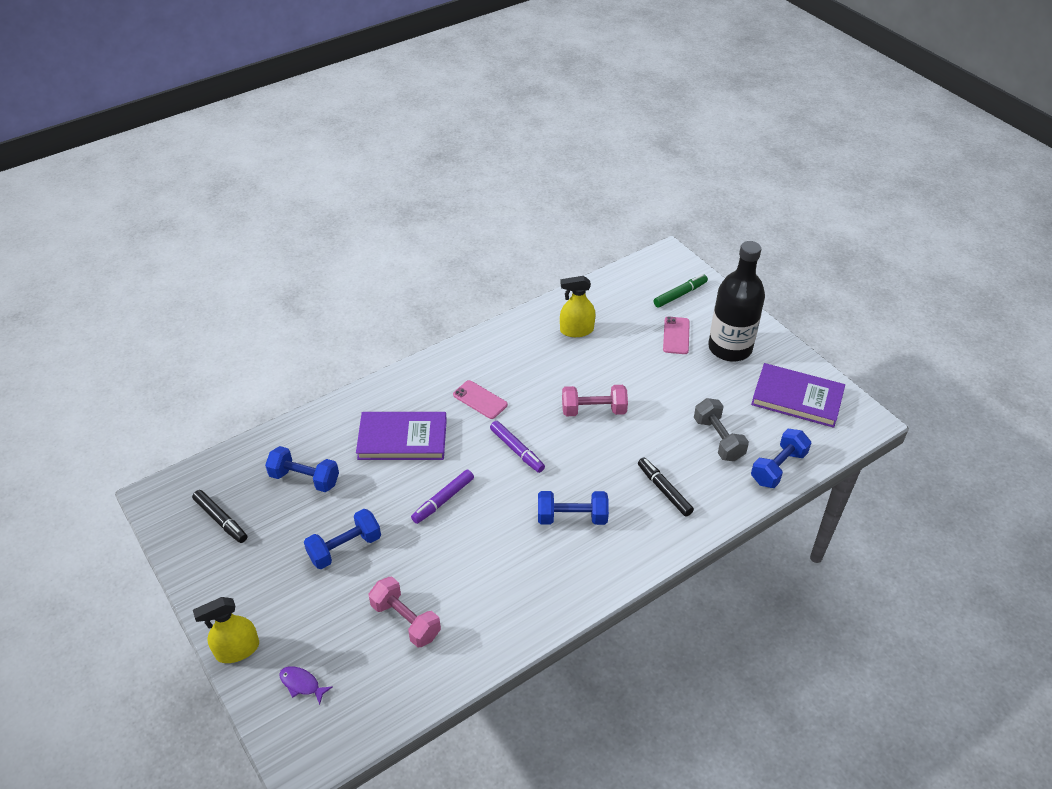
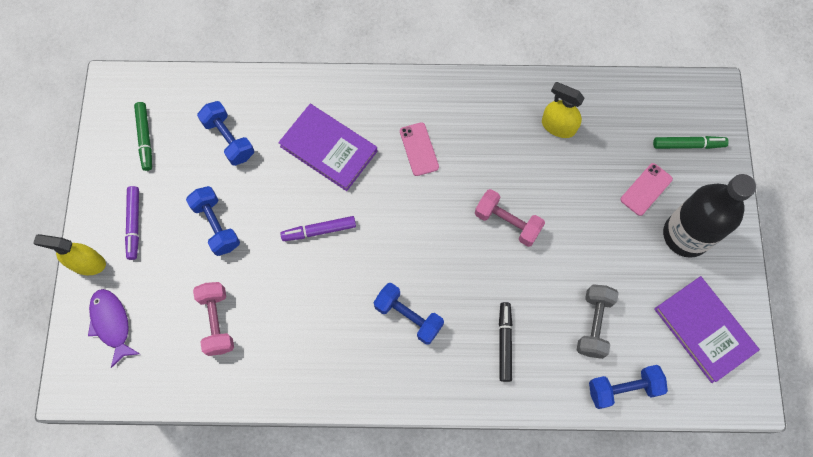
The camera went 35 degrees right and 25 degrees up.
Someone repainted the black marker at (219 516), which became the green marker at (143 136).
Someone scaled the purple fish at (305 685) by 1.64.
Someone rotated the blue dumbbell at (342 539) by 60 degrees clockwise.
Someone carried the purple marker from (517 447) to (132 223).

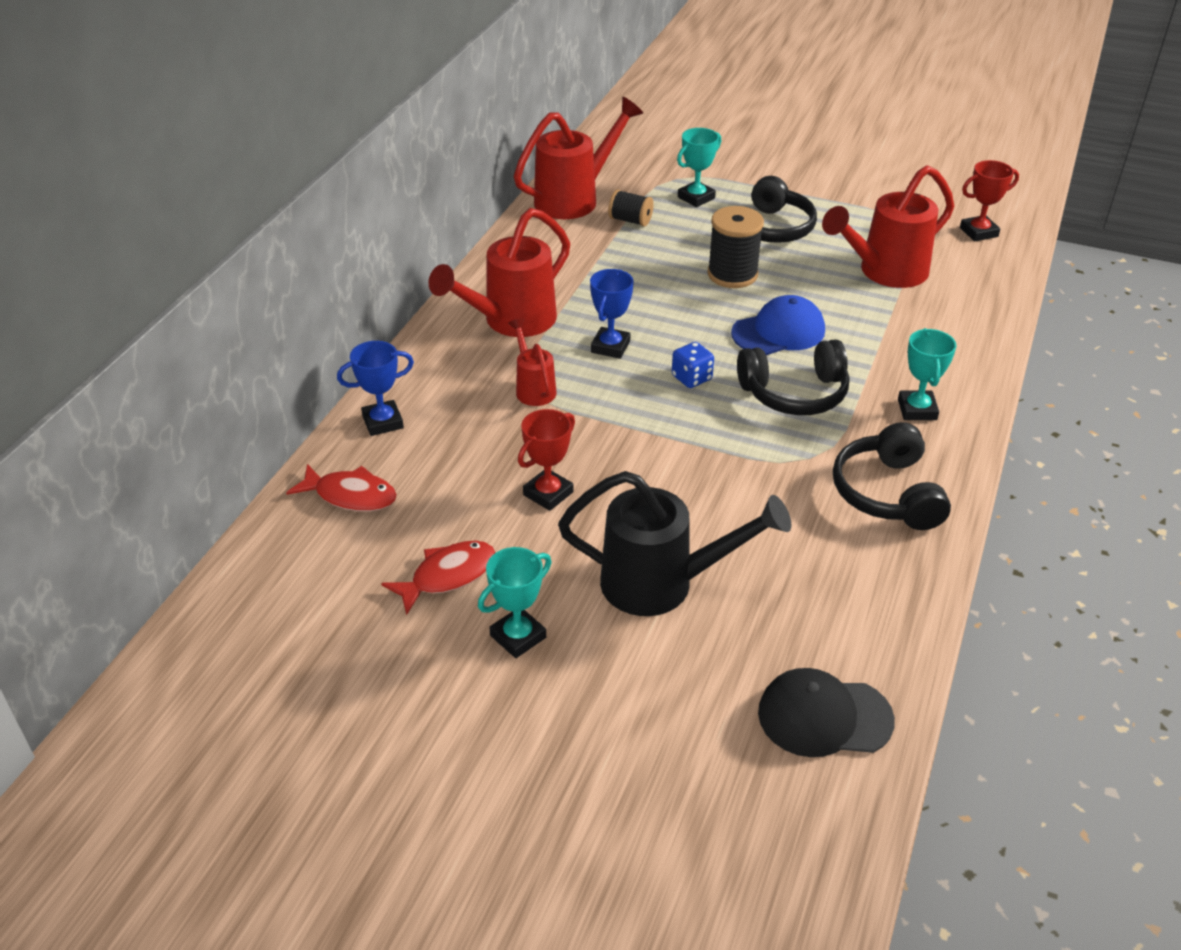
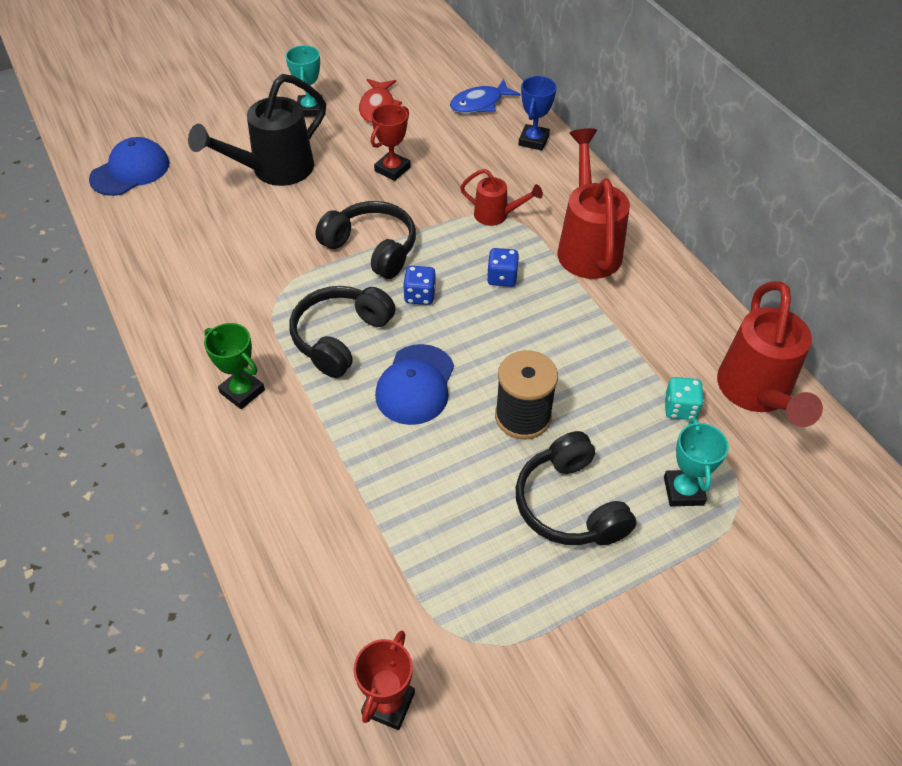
The camera went 130 degrees right and 10 degrees up.
Someone repainted the red fish at (341 488), which became the blue fish at (485 96).
Someone rotated the red trophy at (546 460) by 45 degrees clockwise.
Someone swapped the blue trophy at (612 314) for the blue dice at (503 267).
Someone swapped the black spool at (631 208) for the turquoise dice at (684 398).
Someone repainted the black cap at (826 712), which became the blue cap at (129 166).
Someone took away the red watering can at (888 226).
Someone carried the black headphones from (892 476) to (366 240).
Someone repainted the turquoise trophy at (927 374), which became the green trophy at (234 366).

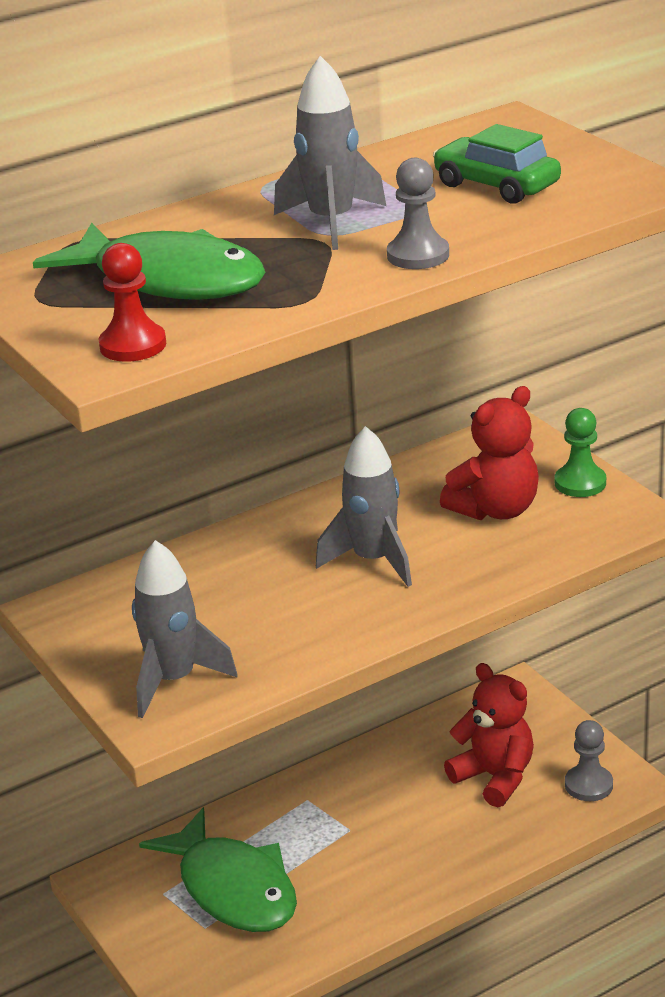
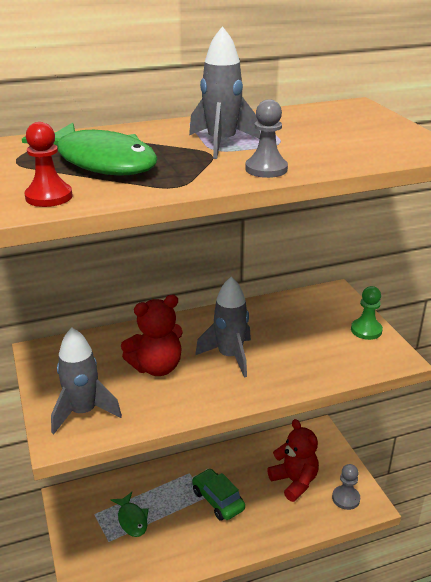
The camera went 10 degrees right and 0 degrees up.
Someone scaled the green fish at (218 869) by 0.52.
Someone carried the green car from (497 164) to (218 494).
Someone carried the red teddy bear from (489 453) to (152 335).

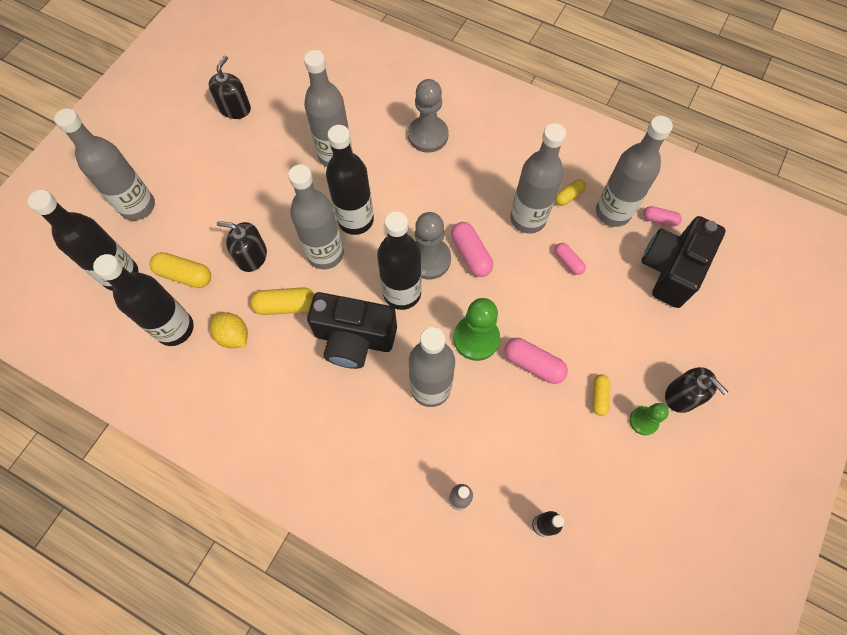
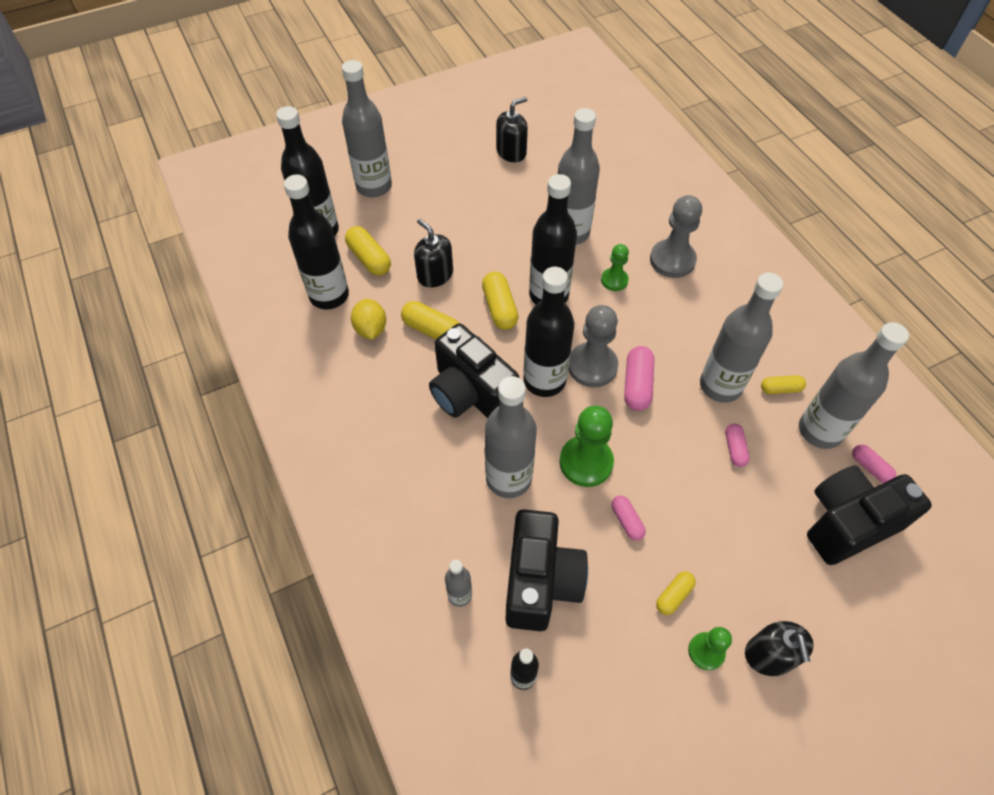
The camera went 35 degrees right and 10 degrees down.
Someone swapped the grey bottle at (316 217) for the yellow capsule at (500 301).
Someone scaled the pink capsule at (536 361) by 0.62.
Someone put down the black camera at (547 570).
Someone put down the green pawn at (615 267).

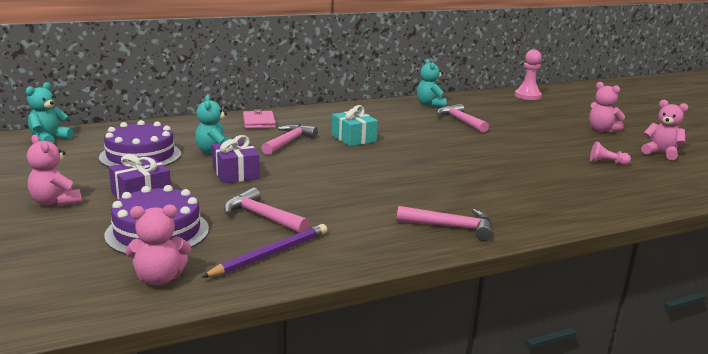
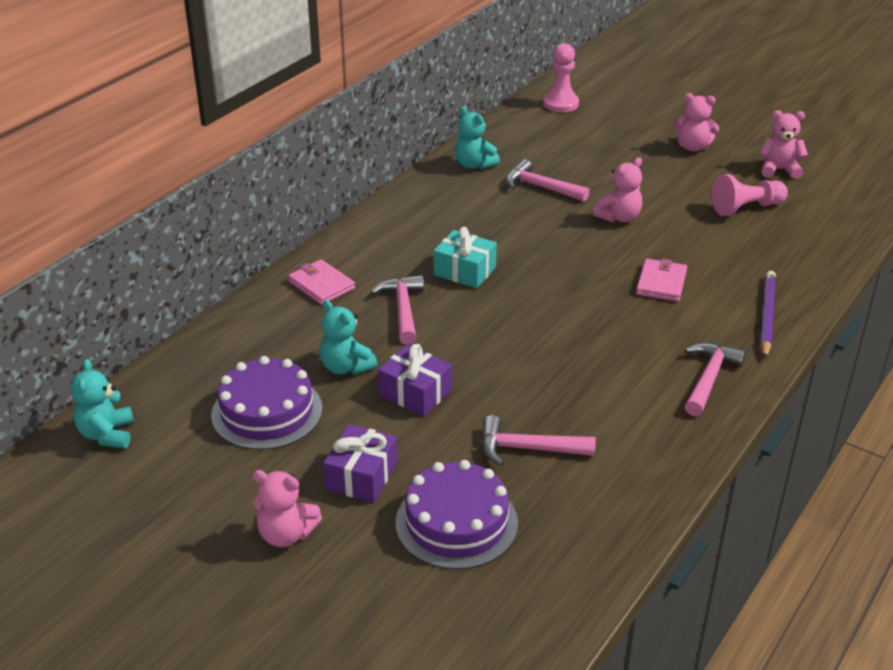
The camera went 30 degrees left and 15 degrees up.
Someone carried the pink teddy bear from (158 245) to (617 189).
Someone carried the purple pencil from (264 251) to (768 314).
Someone rotated the pink hammer at (444 223) by 45 degrees counterclockwise.
Someone scaled the pink pawn at (610 153) by 1.69.
Someone put down the pink wallet at (661 280).

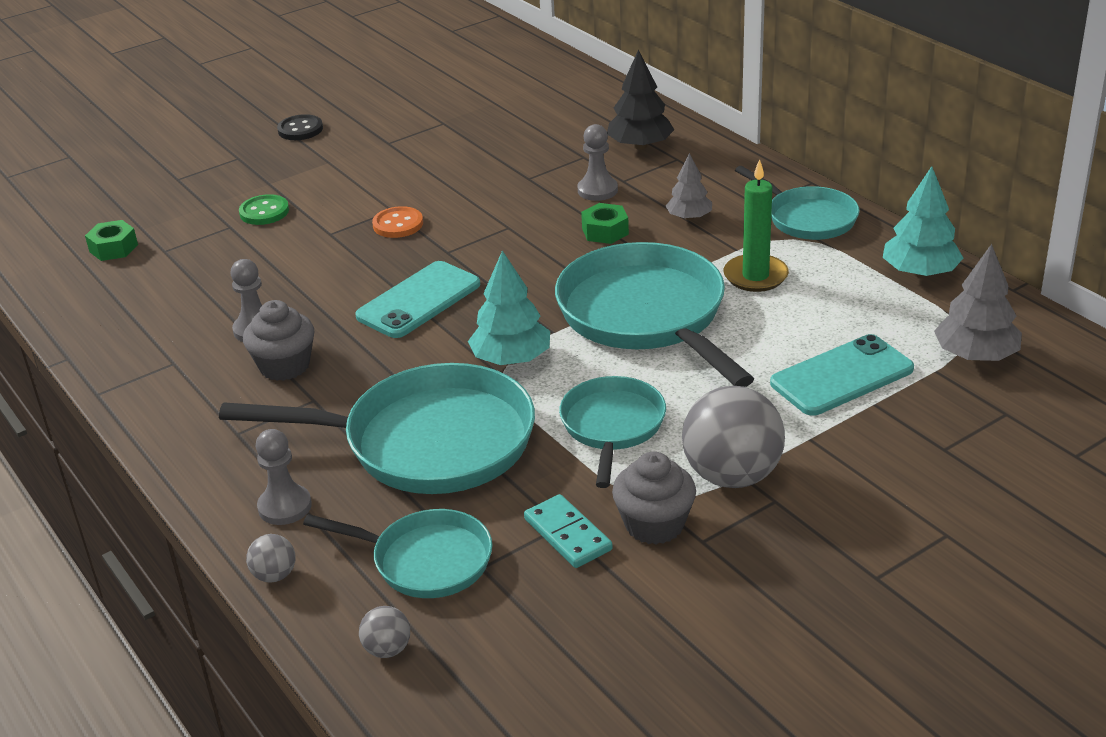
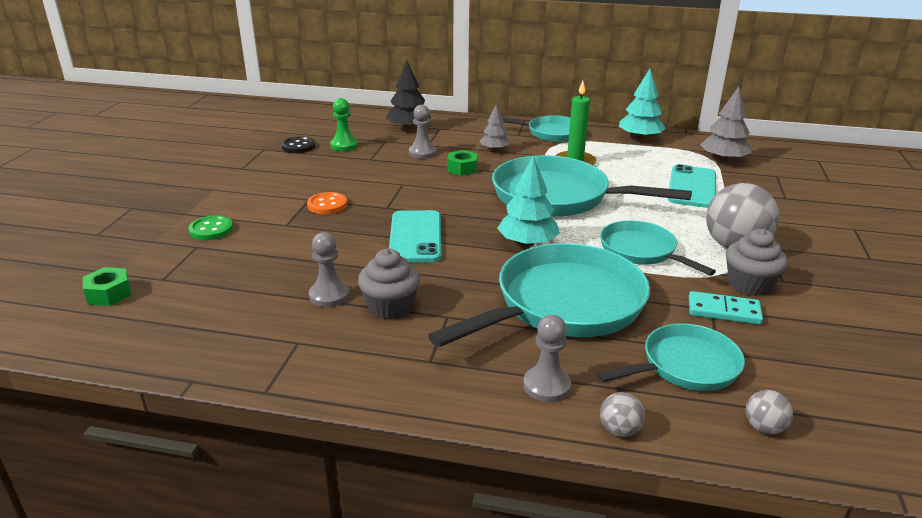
The camera went 45 degrees left and 5 degrees down.
Someone carried the black button from (300 127) to (298 144).
Someone put down the green pawn at (344 124).

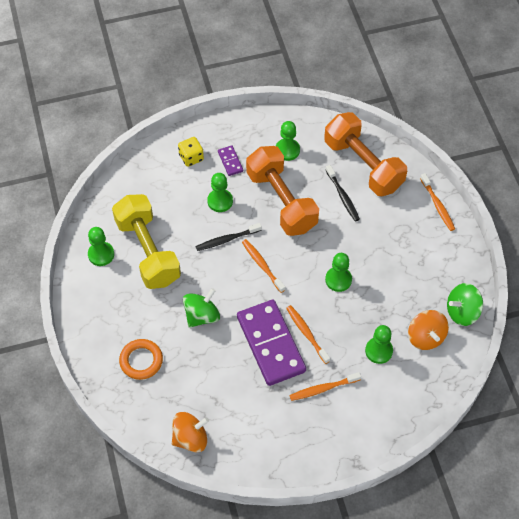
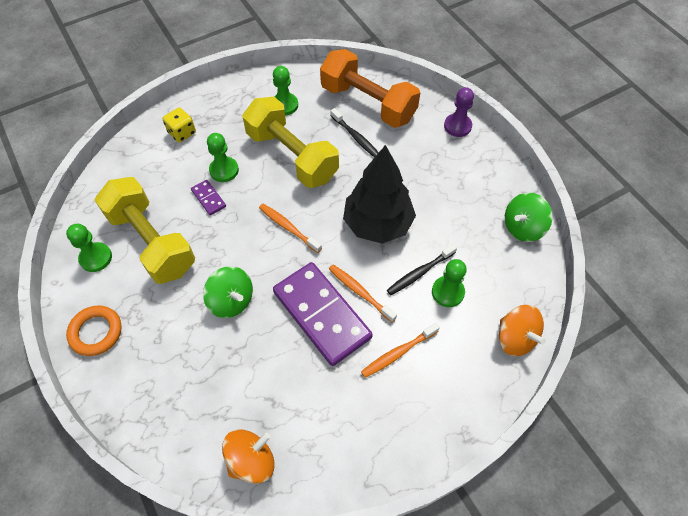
The camera went 15 degrees left and 0 degrees up.
Someone carried the orange ring from (141 359) to (94 330).
Someone rotated the green spinning top at (201 308) by 105 degrees clockwise.
Someone carried the black toothbrush from (229 237) to (422 269).
Someone carried the purple domino from (230 160) to (208 198).
Someone repainted the orange dumbbell at (282 191), which became the yellow dumbbell at (291 142).
Someone swapped the green pawn at (338 272) for the black tree at (379 194).
Someone carried the orange spinning top from (428 330) to (522 330).
Someone swapped the orange toothbrush at (437 202) for the purple pawn at (459 112).

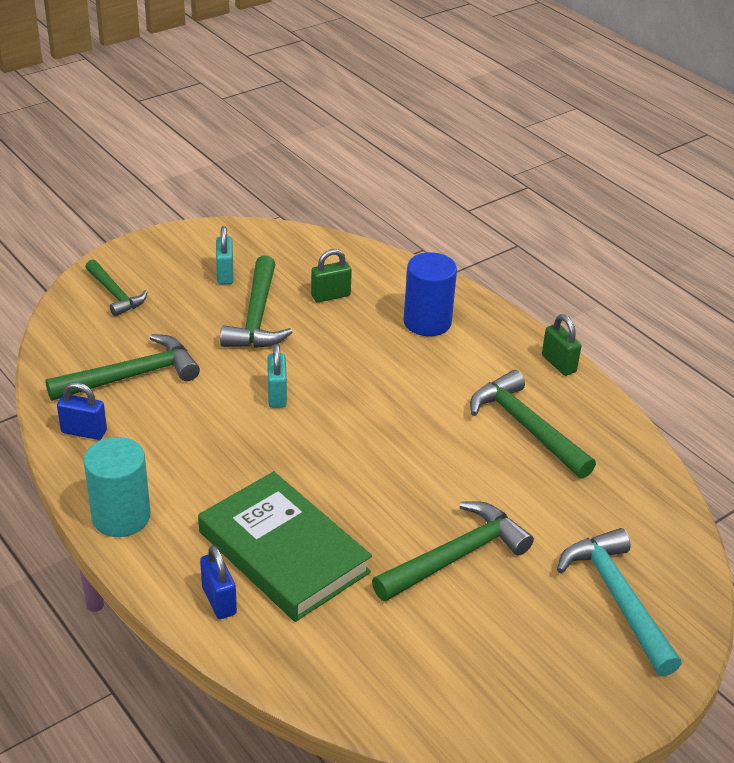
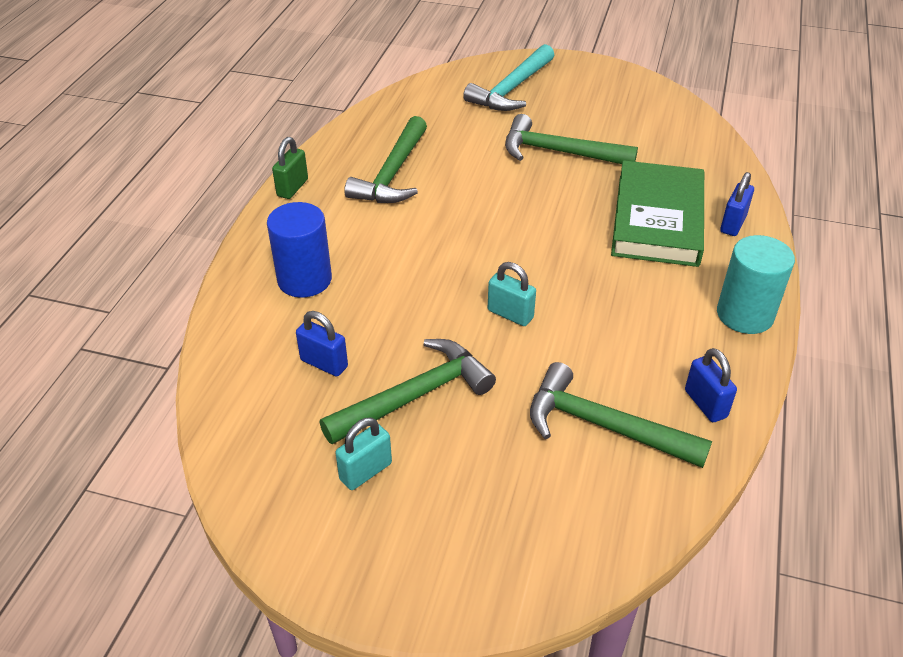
The camera went 125 degrees left and 5 degrees up.
Someone took away the green hammer at (116 287).
Someone rotated the turquoise padlock at (277 376) by 75 degrees clockwise.
Someone repainted the green padlock at (331 275), which became the blue padlock at (322 344).

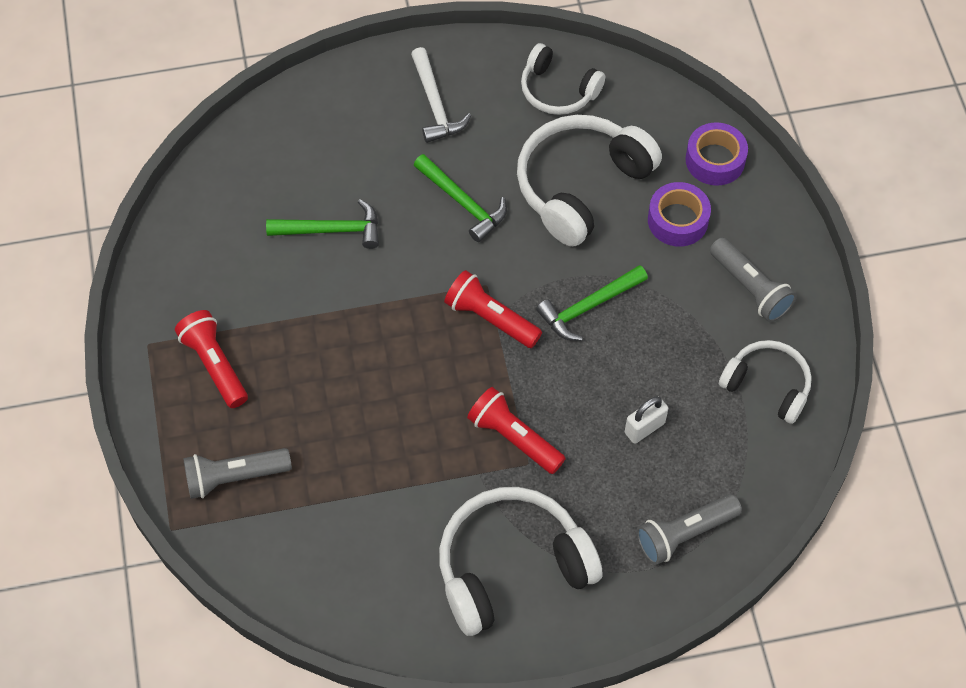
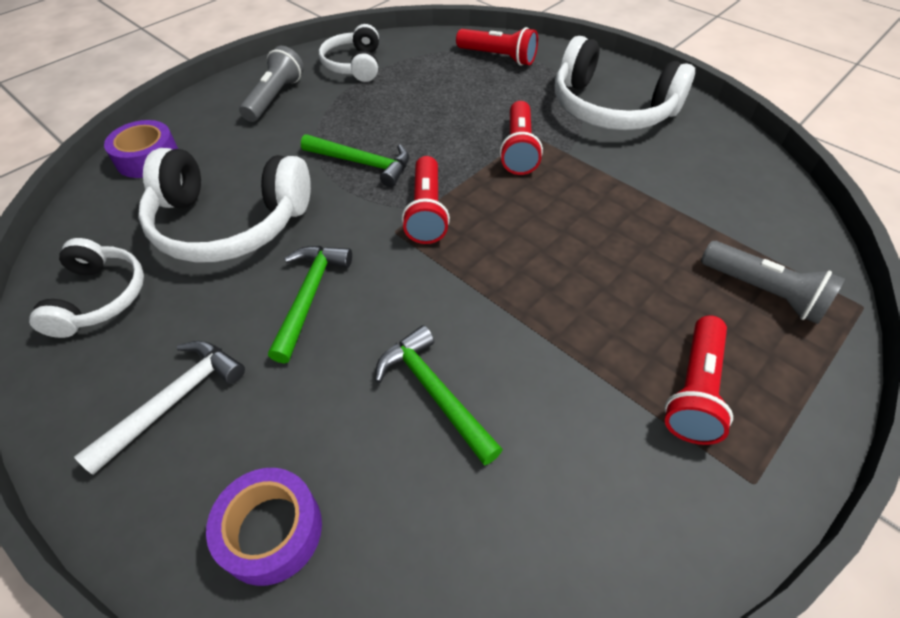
The camera went 125 degrees left and 10 degrees down.
Someone took away the white padlock at (646 420).
Someone repainted the grey flashlight at (689 529), which became the red flashlight at (497 46).
Someone carried the purple tape from (679 214) to (264 527).

